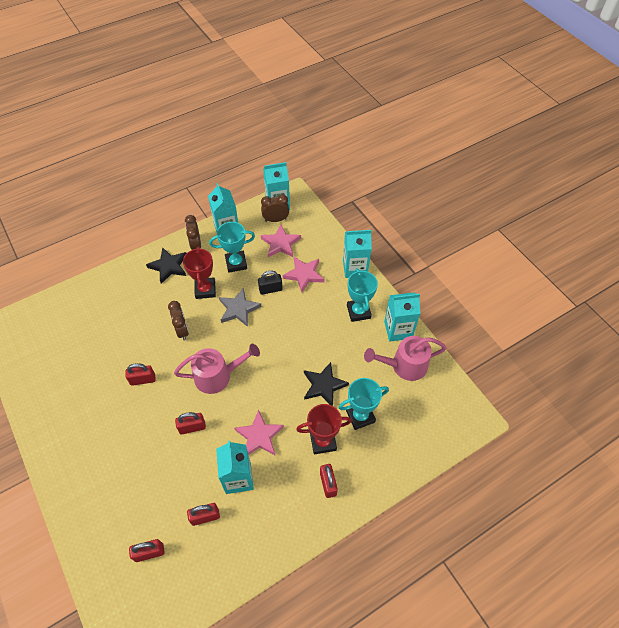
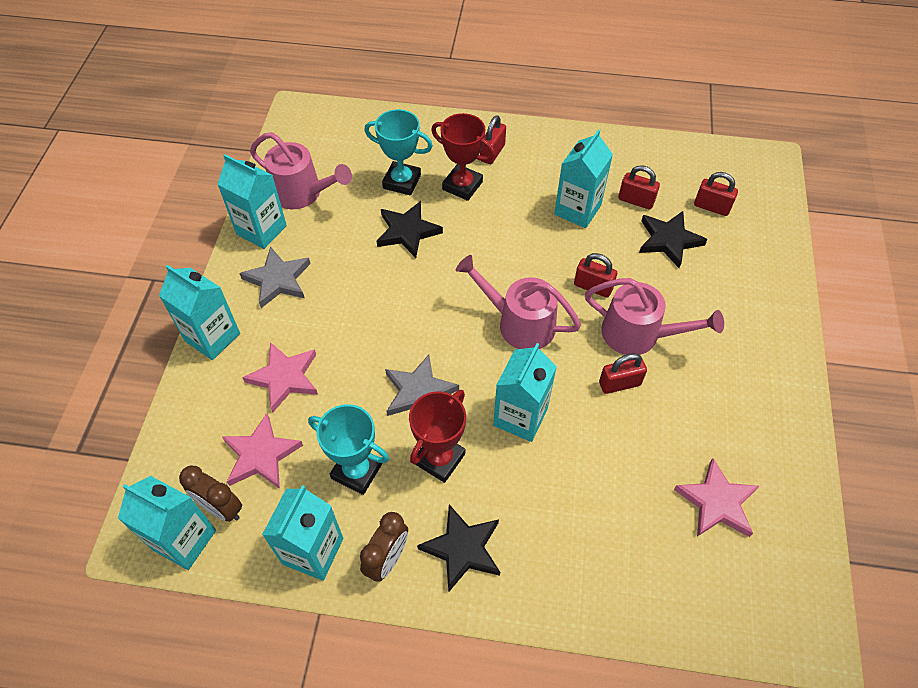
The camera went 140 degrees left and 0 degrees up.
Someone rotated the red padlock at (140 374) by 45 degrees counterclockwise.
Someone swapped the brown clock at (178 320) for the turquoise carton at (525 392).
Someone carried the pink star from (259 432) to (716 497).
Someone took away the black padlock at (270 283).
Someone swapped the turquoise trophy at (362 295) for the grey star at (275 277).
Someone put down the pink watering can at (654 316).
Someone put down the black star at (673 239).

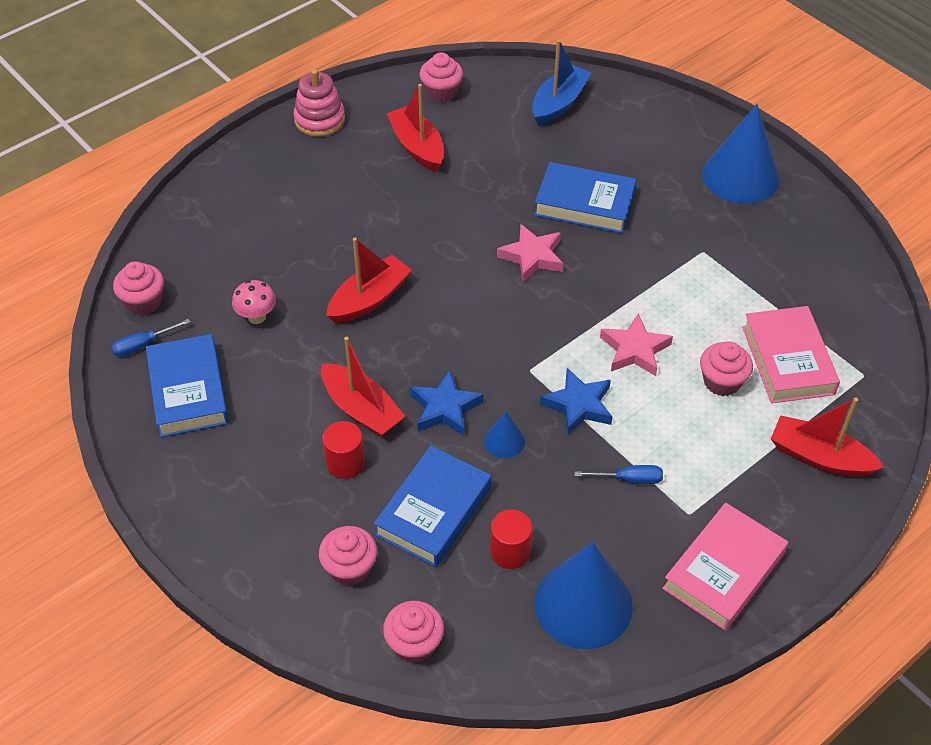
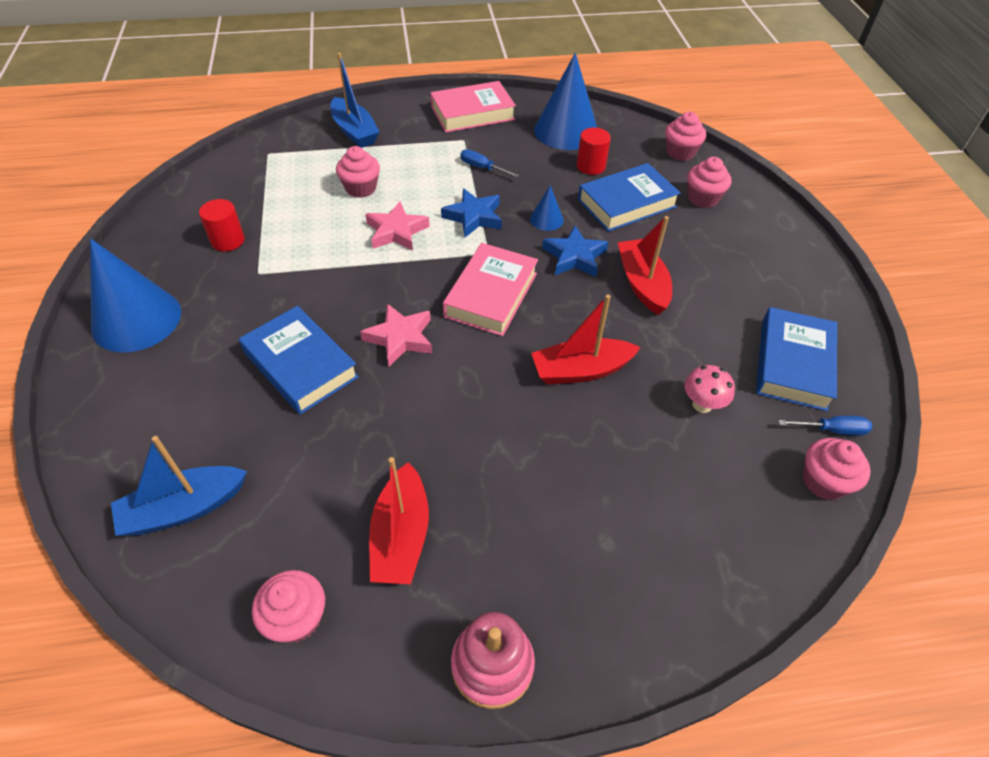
The camera went 150 degrees left and 0 degrees up.
Someone carried the red cylinder from (343 450) to (221 225).
Someone carried the pink book from (791 354) to (490 289).
Someone repainted the red boat at (827 437), which became the blue boat at (355 100).

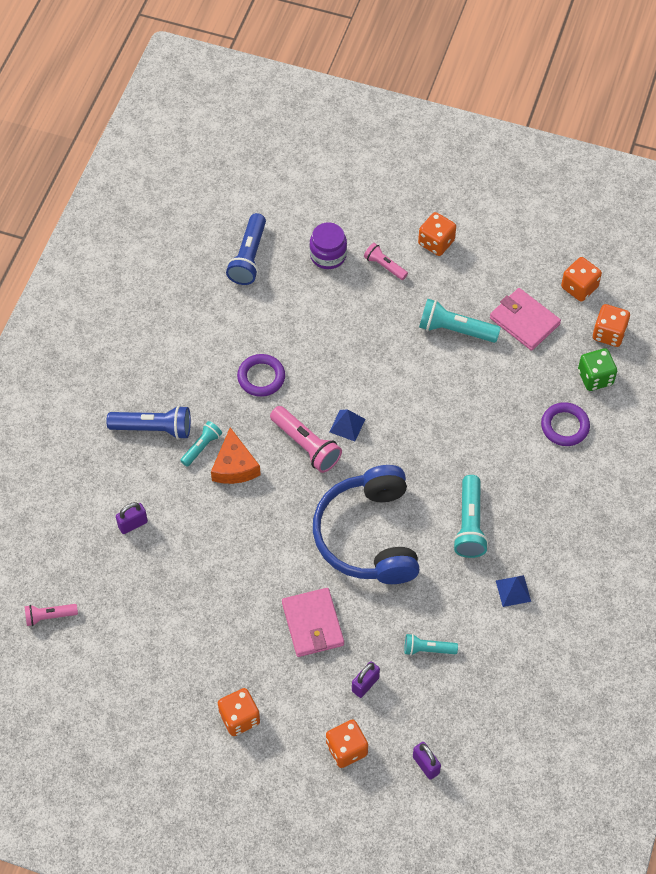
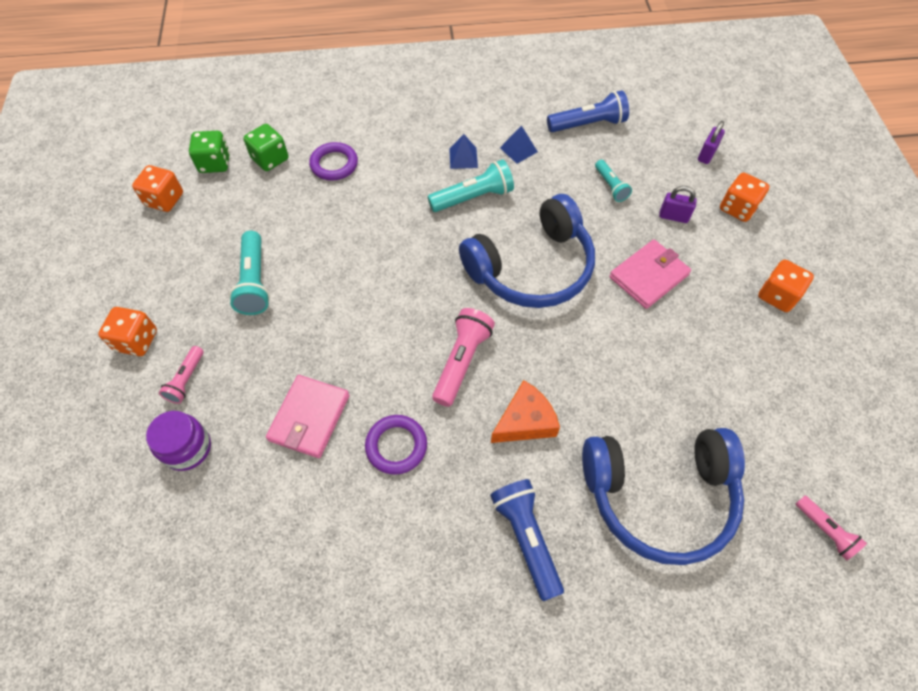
The camera went 115 degrees left and 0 degrees up.
Someone swapped the purple padlock at (132 518) for the blue headphones at (663 496).
Someone took away the turquoise flashlight at (201 444).
Someone carried the blue flashlight from (246 249) to (588 111).
Someone carried the blue pyramid from (347 425) to (463 151).
Someone carried the pink wallet from (525 319) to (307 416).
Someone repainted the orange dice at (611 325), which became the green dice at (209 152).

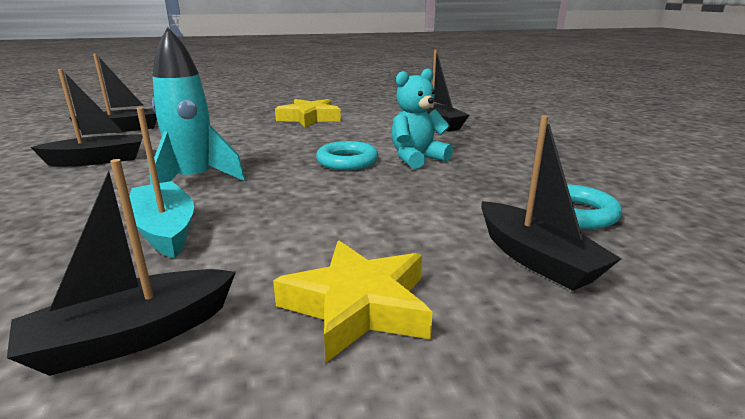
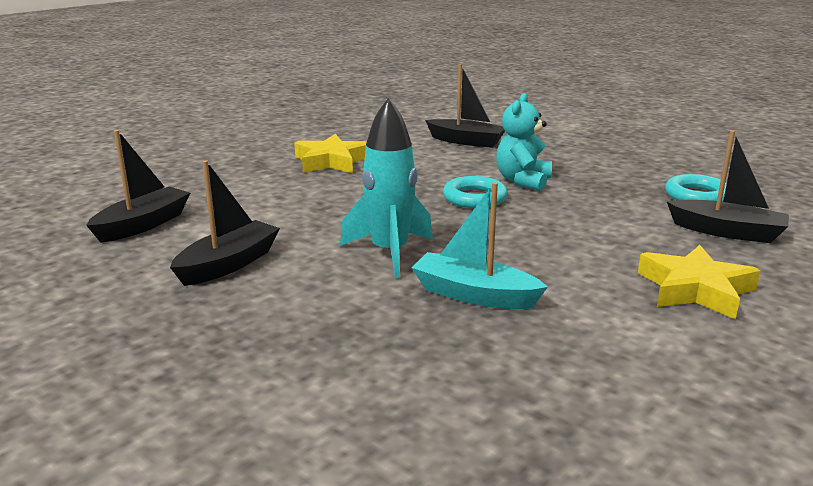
The camera went 35 degrees left and 0 degrees up.
Someone took away the black boat at (121 267).

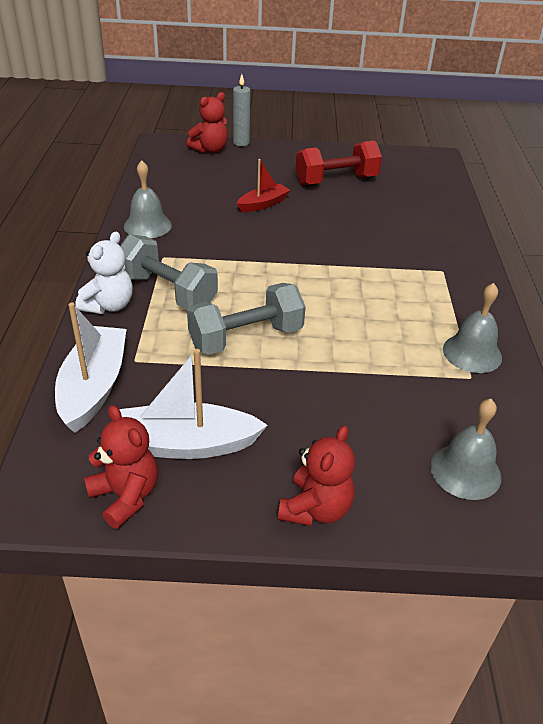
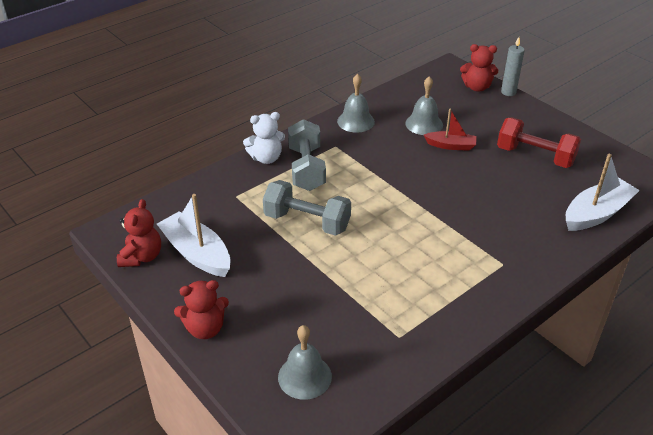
The camera went 50 degrees right and 0 degrees up.
Someone carried the white boat from (91 368) to (603 192).
Someone carried the grey bell from (472 328) to (424 106).

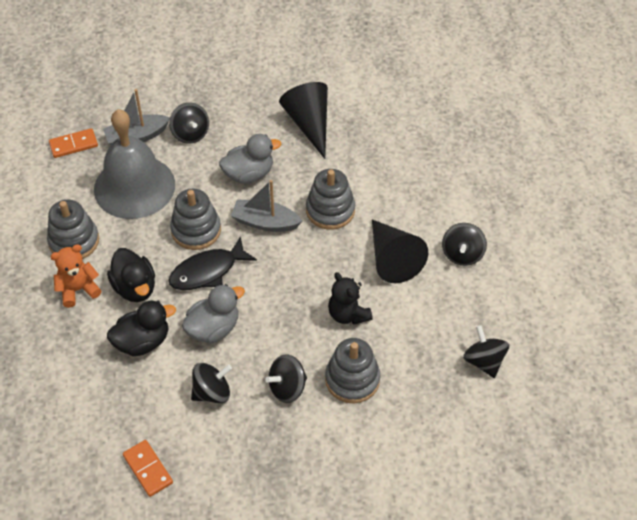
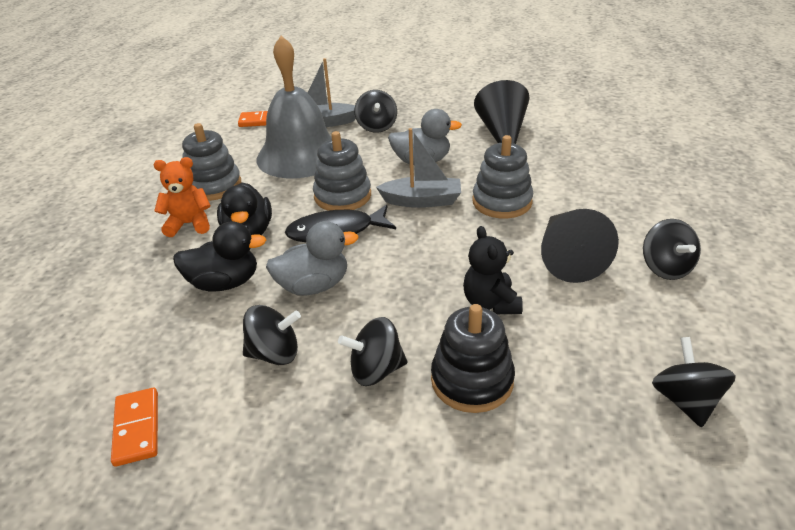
The camera went 20 degrees right and 15 degrees down.
Someone rotated the grey boat at (266 206) by 150 degrees clockwise.
Someone repainted the grey stacking toy at (352 371), which became the black stacking toy at (473 358).
Someone rotated the black spinning top at (464 244) by 45 degrees counterclockwise.

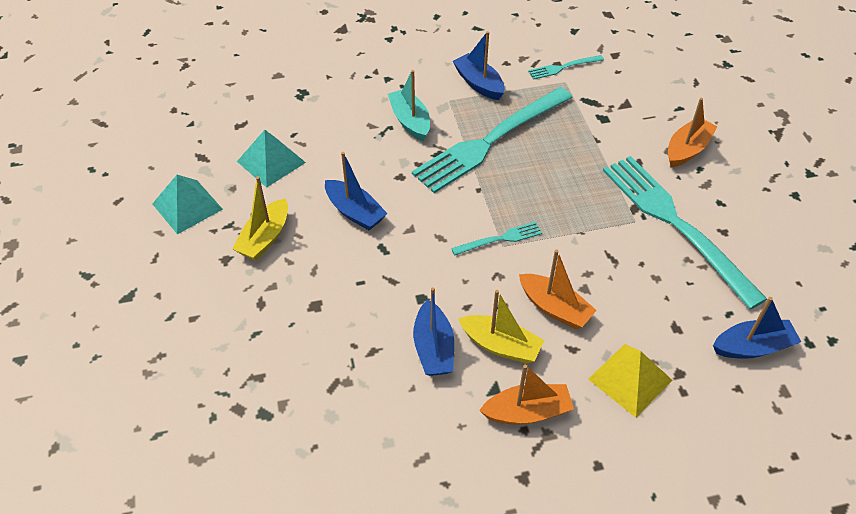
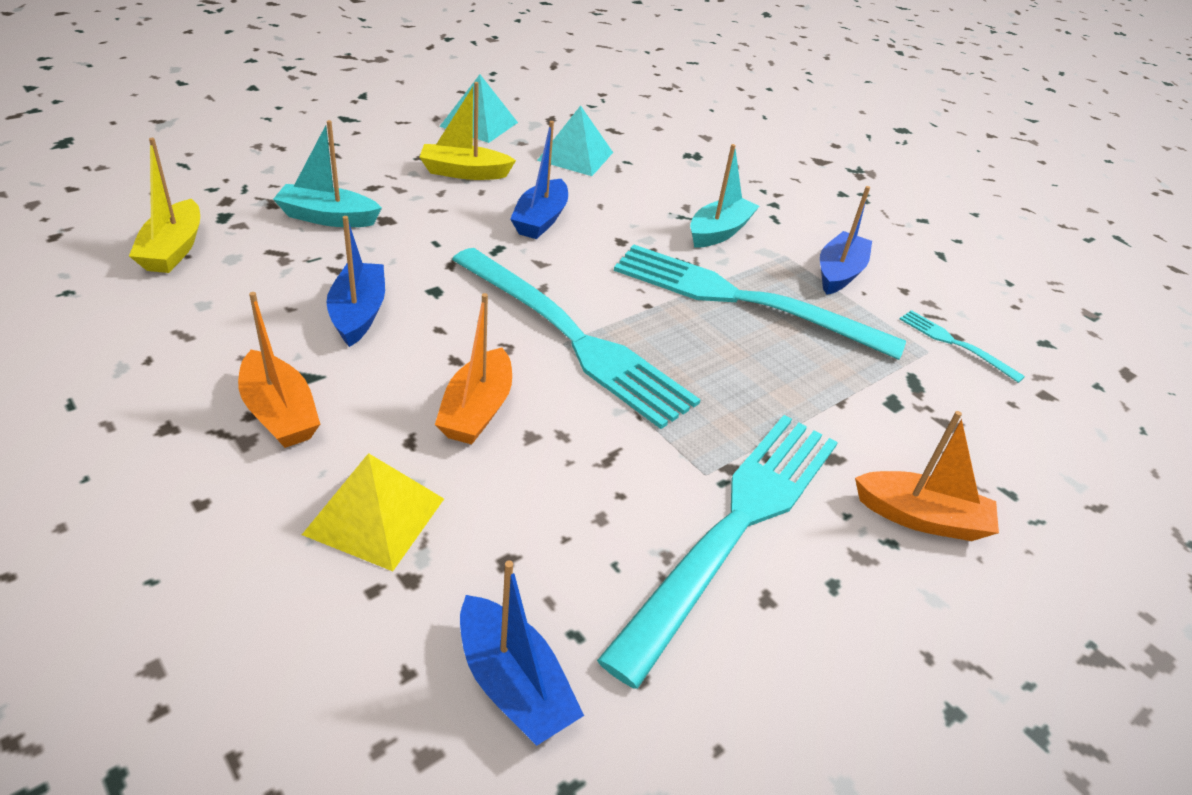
The camera went 60 degrees right and 10 degrees down.
Someone rotated the blue boat at (433 331) by 120 degrees clockwise.
Someone scaled the turquoise fork at (496 239) by 2.31.
Someone carried the yellow boat from (501 327) to (164 205).
Someone put down the turquoise boat at (327 173).

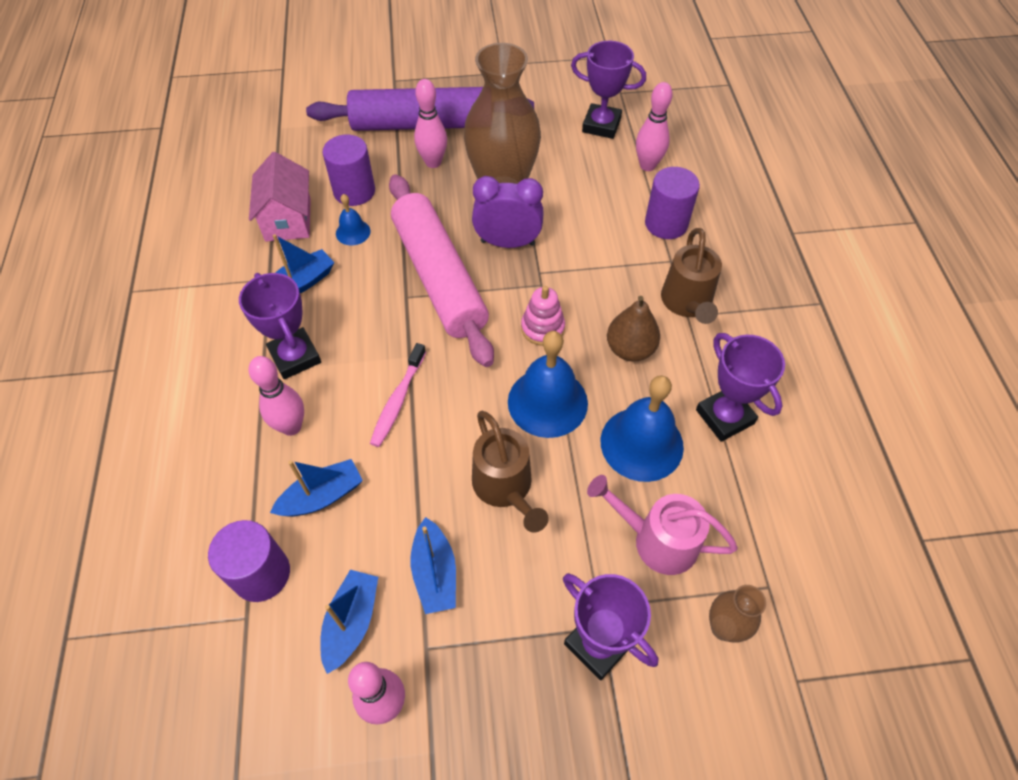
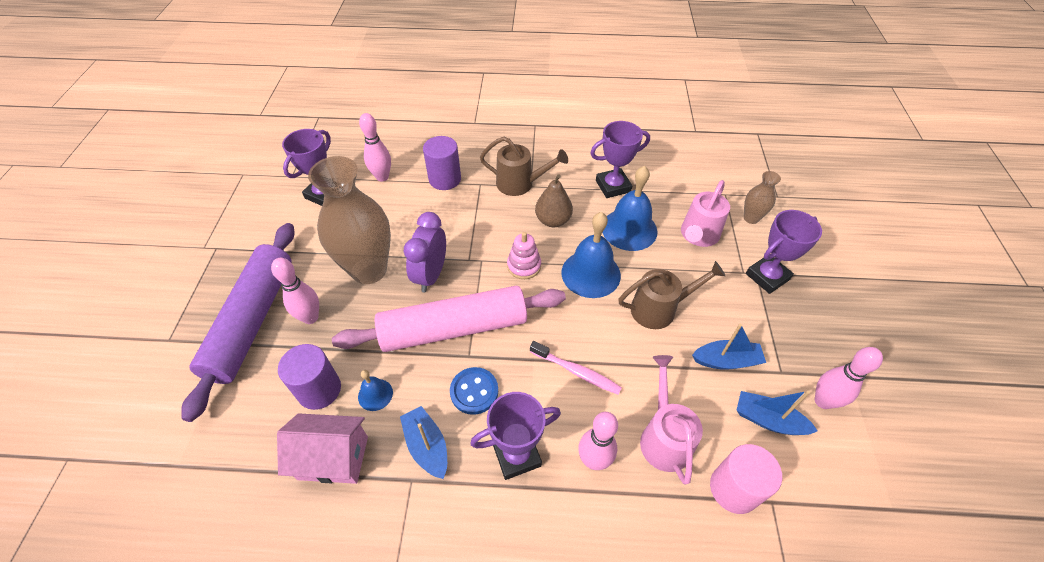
The camera went 80 degrees left and 5 degrees down.
Someone repainted the purple cylinder at (249 561), which became the pink cylinder at (746 479).
Someone swapped the blue boat at (316 488) for the pink watering can at (671 420).
Someone put down the blue button at (474 391).

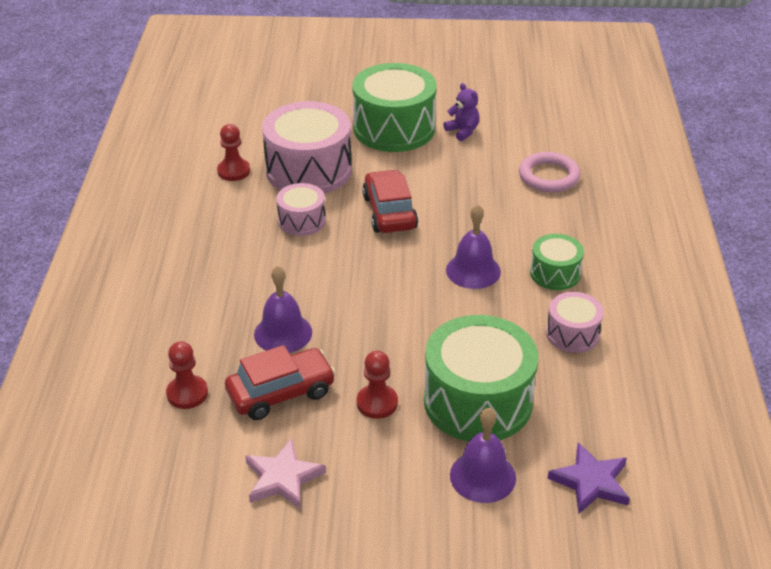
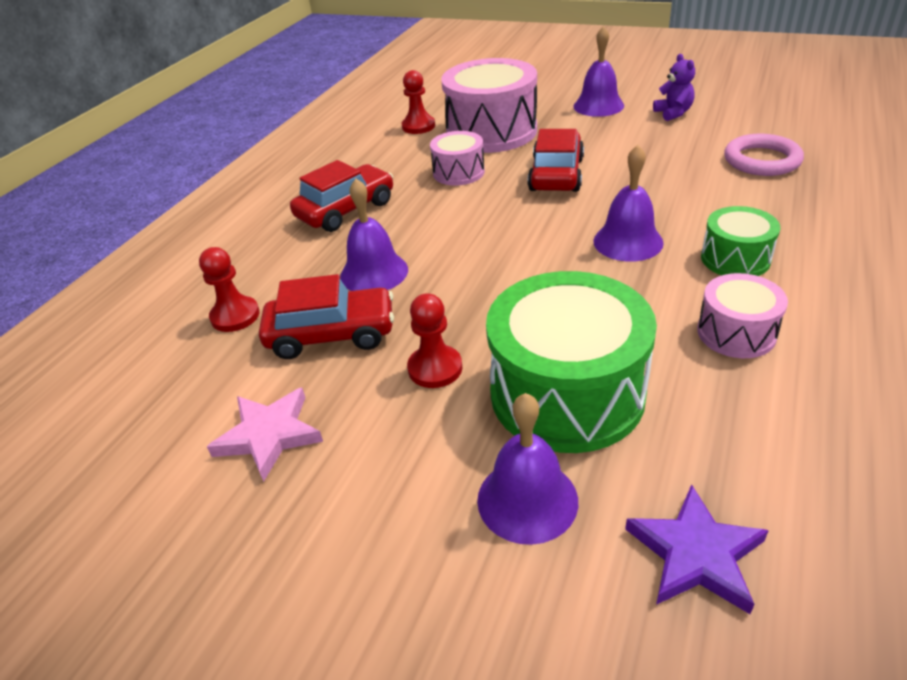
The camera went 25 degrees right and 0 degrees up.
Someone swapped the green drum at (394 107) for the purple bell at (598 71).
Someone put down the red car at (341 196).

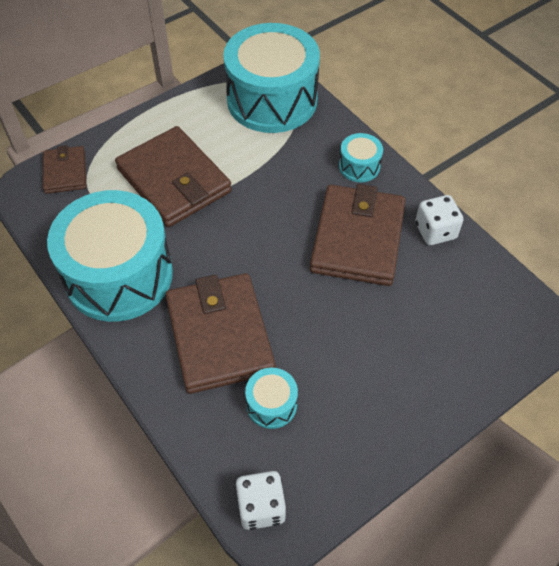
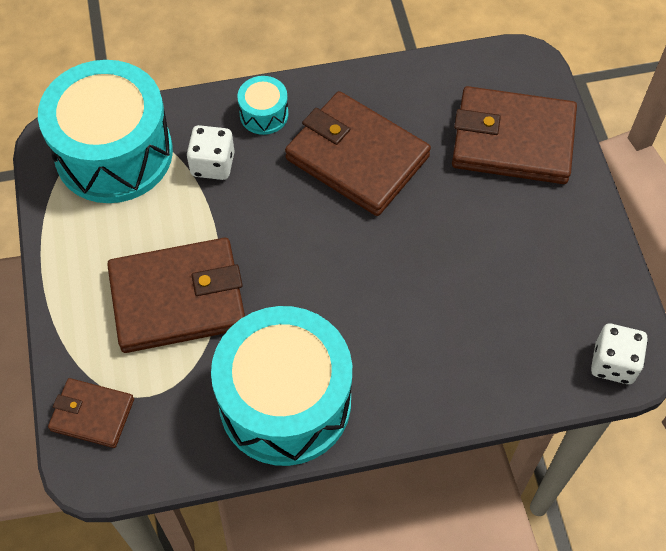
The camera went 65 degrees left and 5 degrees up.
Someone carried the brown wallet from (220 333) to (514 135).
Someone took away the turquoise drum at (271 398).
Someone carried the white dice from (439 220) to (210 152).

